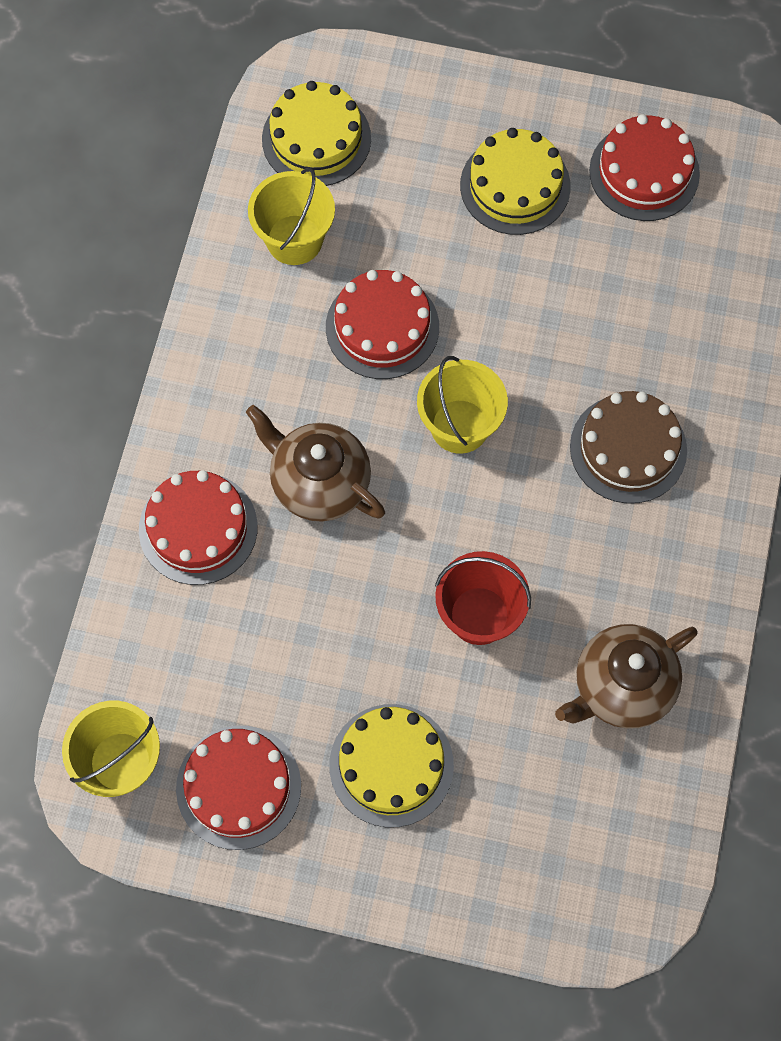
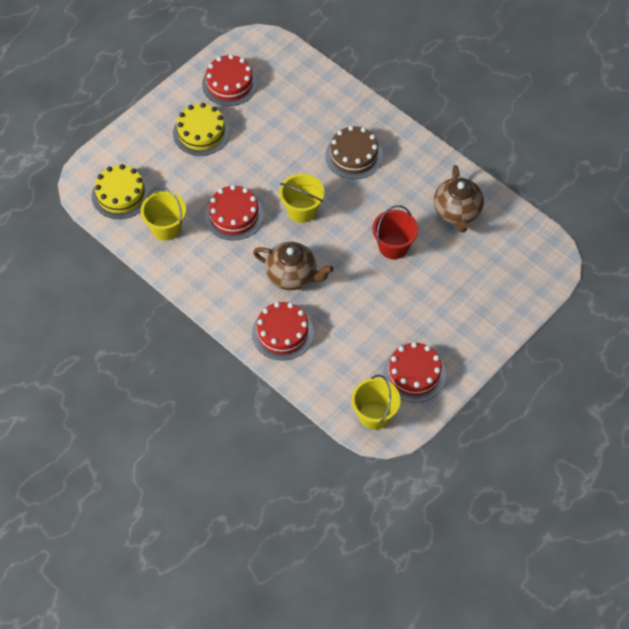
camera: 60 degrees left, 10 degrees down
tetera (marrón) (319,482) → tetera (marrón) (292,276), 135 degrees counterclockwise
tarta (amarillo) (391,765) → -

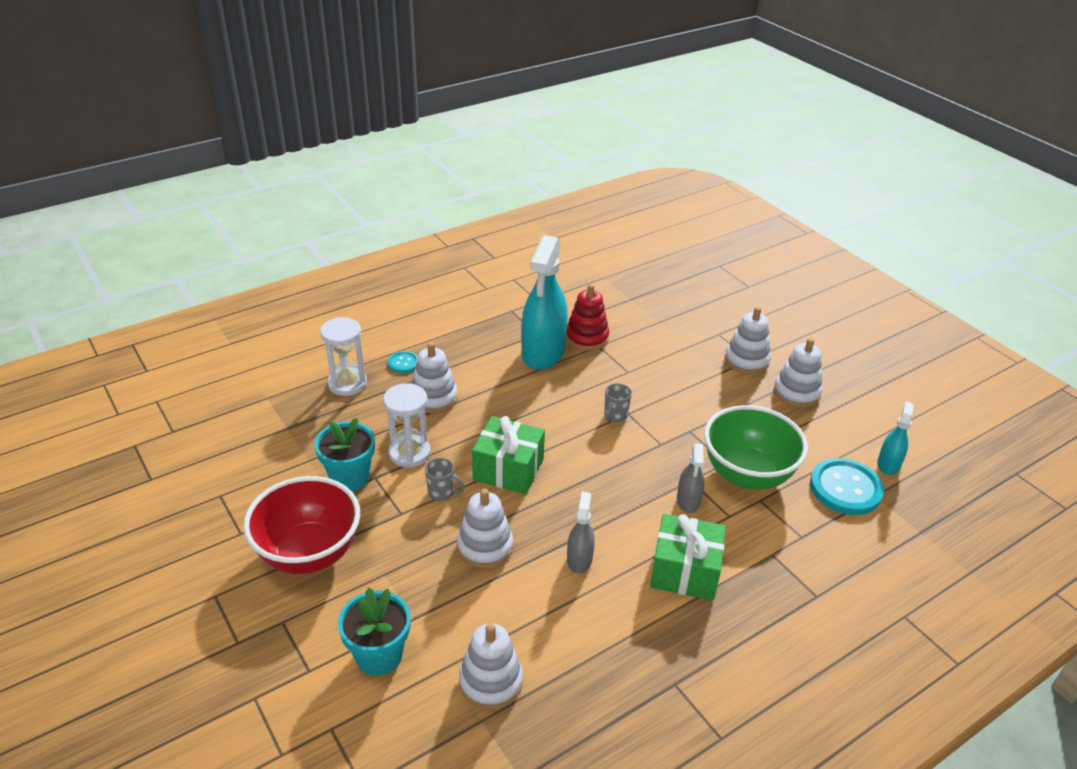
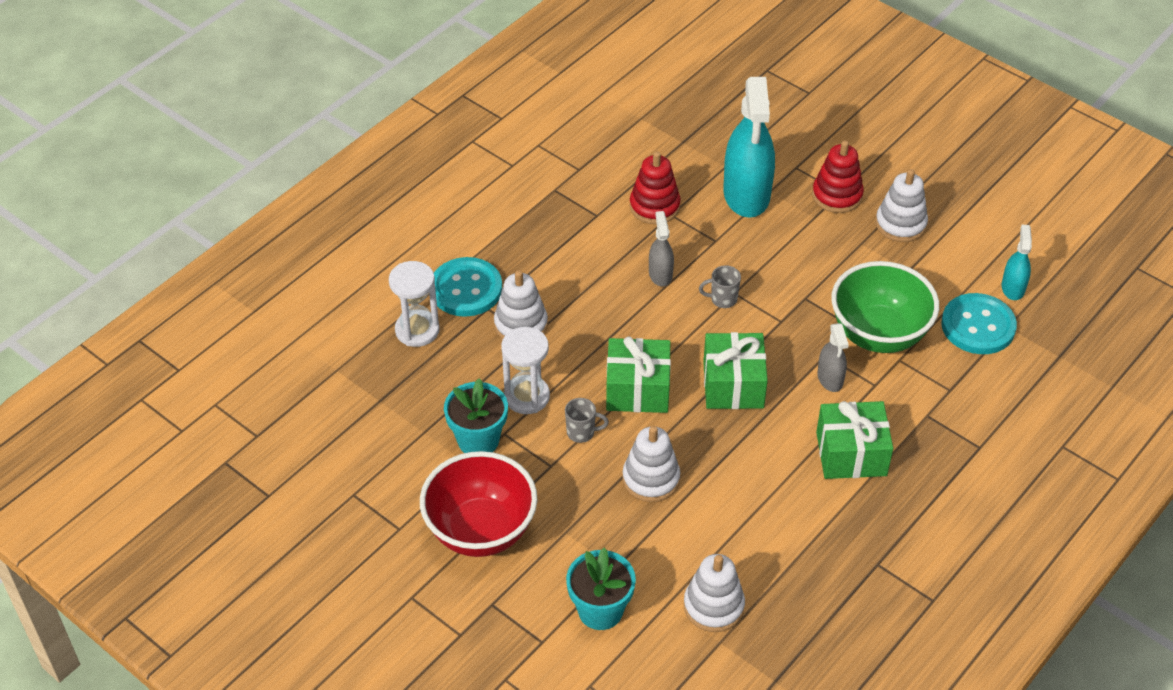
camera: 15 degrees left, 10 degrees up
pulverizador (turquesa) (543,352) → pulverizador (turquesa) (746,194), relocated
juguete apilable (blanco) (746,360) → juguete apilable (rojo) (837,195)
botón (turquesa) (403,363) → botón (turquesa) (466,289), x2.00
taza (gris) (615,416) → taza (gris) (722,299), 75 degrees clockwise
pulverizador (gris) (579,559) → pulverizador (gris) (660,274), relocated
- → regalo (verde) (733,385)

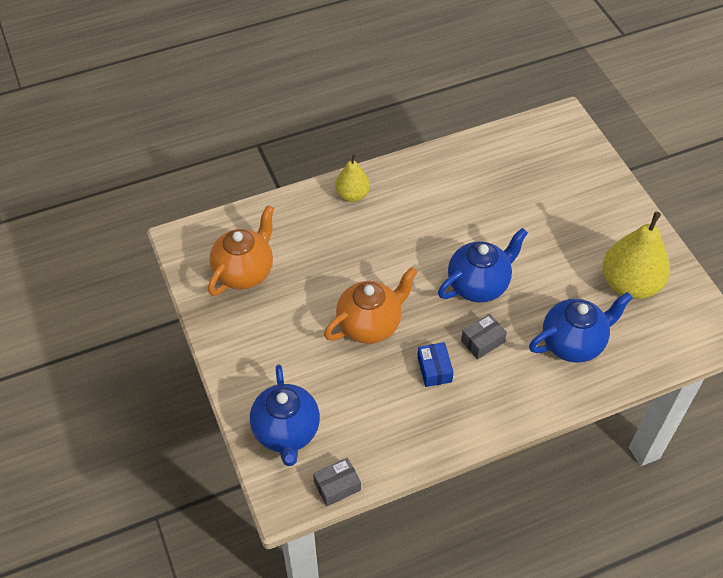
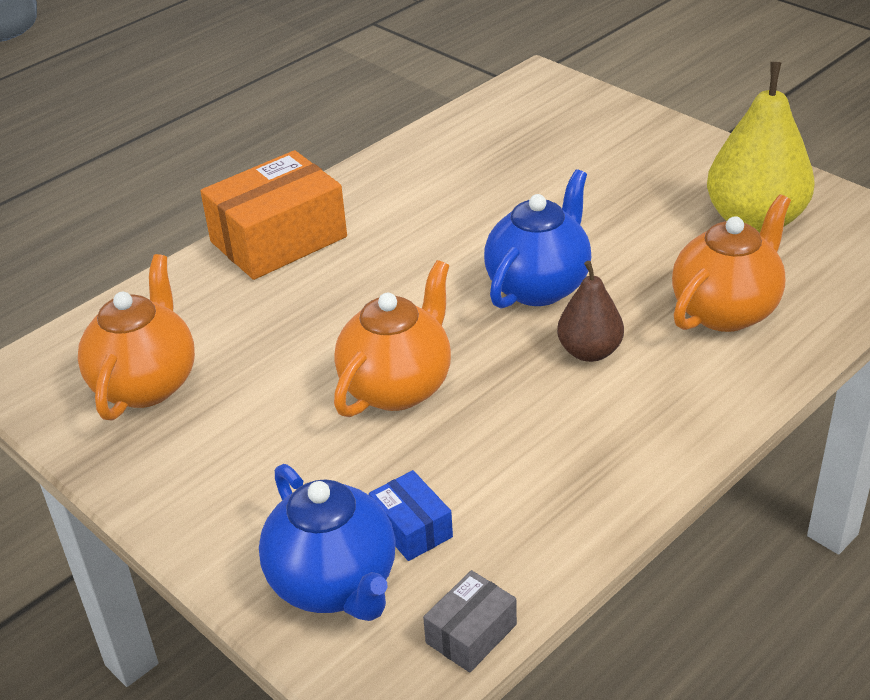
camera: 20 degrees left, 15 degrees down
pera (amarillo) (352,195) → caja (naranja) (278,239)
tetera (azul) (573,343) → tetera (naranja) (726,311)
caja (gris) (482,341) → pera (marrón) (589,351)
caja (azul) (434,369) → caja (azul) (411,528), relocated

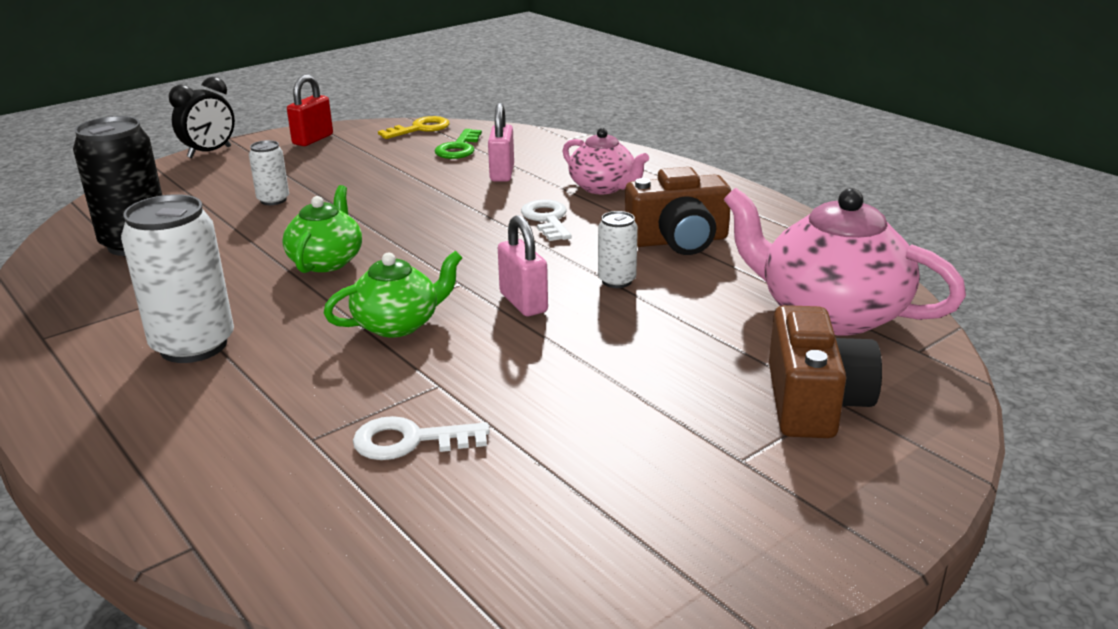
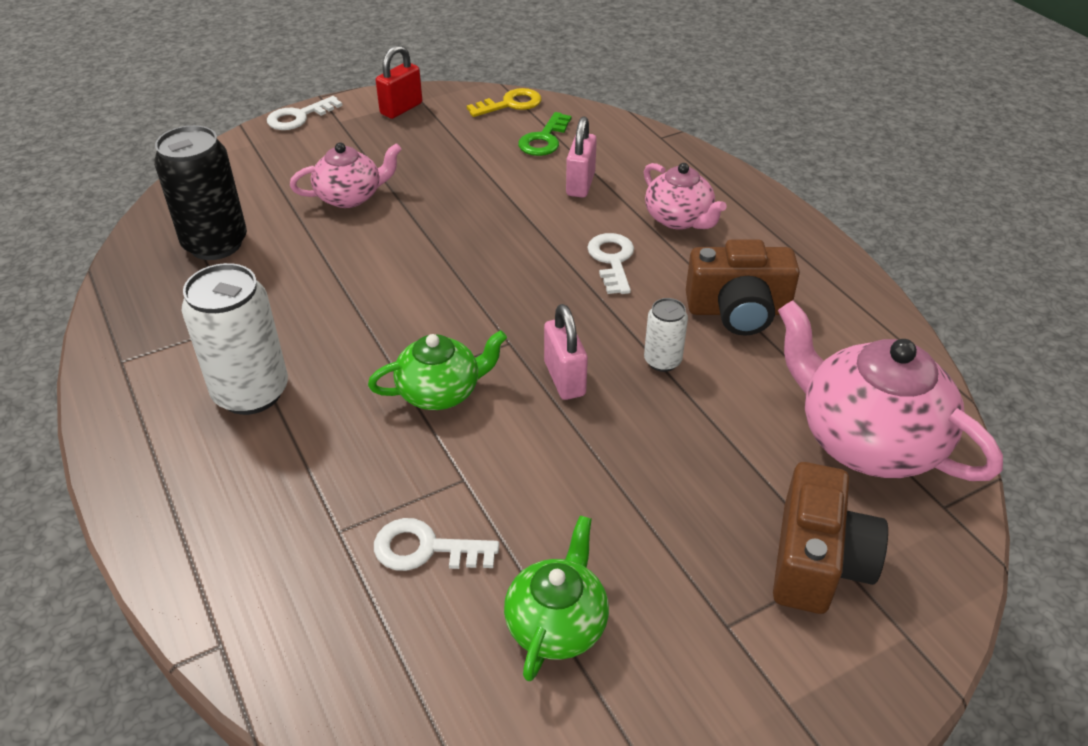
camera: 10 degrees right, 15 degrees up
despertador (negro) (209,152) → llave (blanco) (299,117)
lata (blanco) (273,200) → tetera (rosa) (350,197)
tetera (verde) (326,261) → tetera (verde) (557,623), relocated

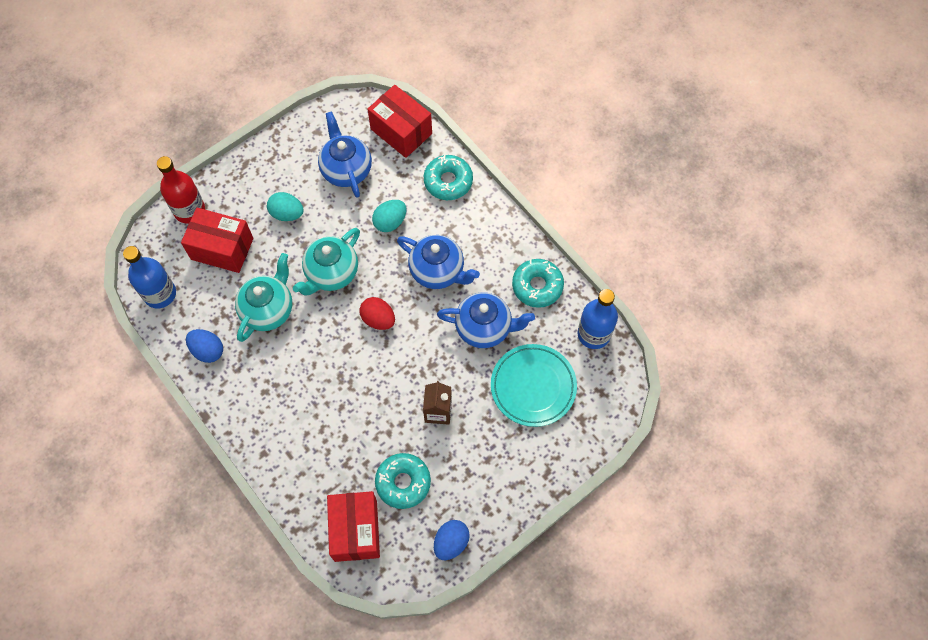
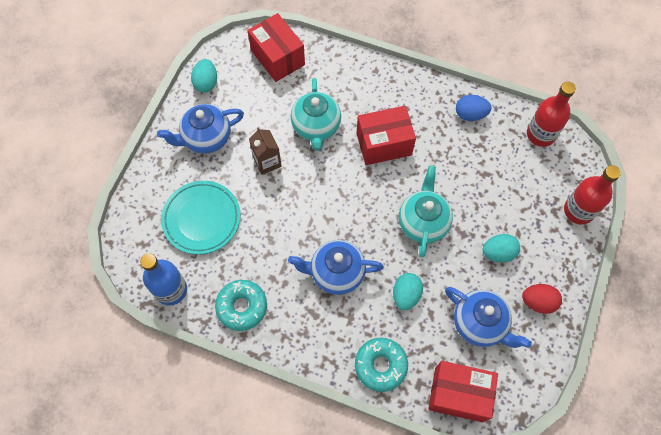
camera: 150 degrees right, 0 degrees up
caja (rojo) (222,249) → caja (rojo) (384,144), relocated
botella (azul) (160,294) → botella (rojo) (540,134)
tetera (turquesa) (268,309) → tetera (turquesa) (316,127), relocated
tetera (azul) (484,328) → tetera (azul) (206,138), relocated
huevo (rojo) (378,319) → huevo (rojo) (538,302), relocated
rosquilla (turquesa) (403,482) → -
huevo (azul) (451,542) → huevo (turquesa) (206,83)

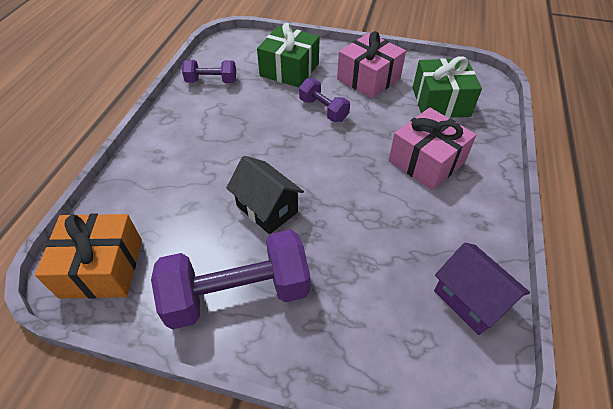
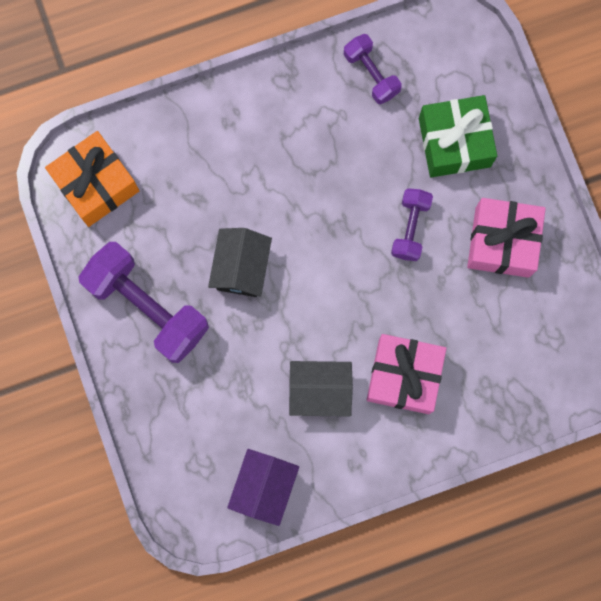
camera: 55 degrees right, 30 degrees up
regalo (verde) (440,102) → -
- → casa (negro) (320,391)

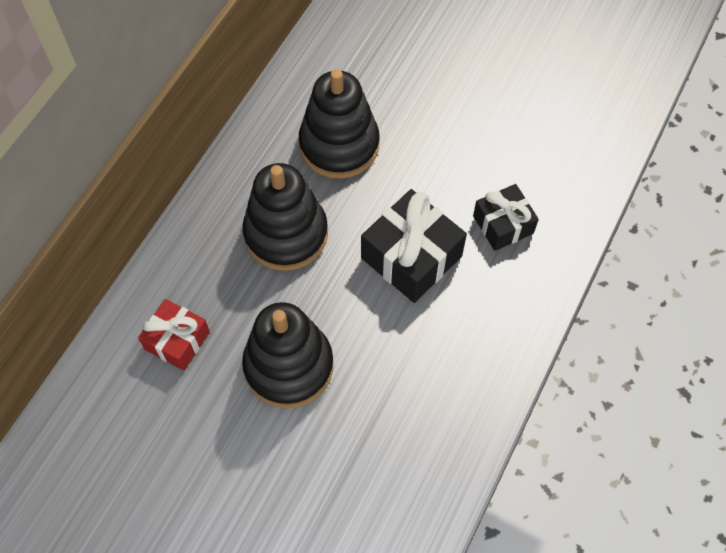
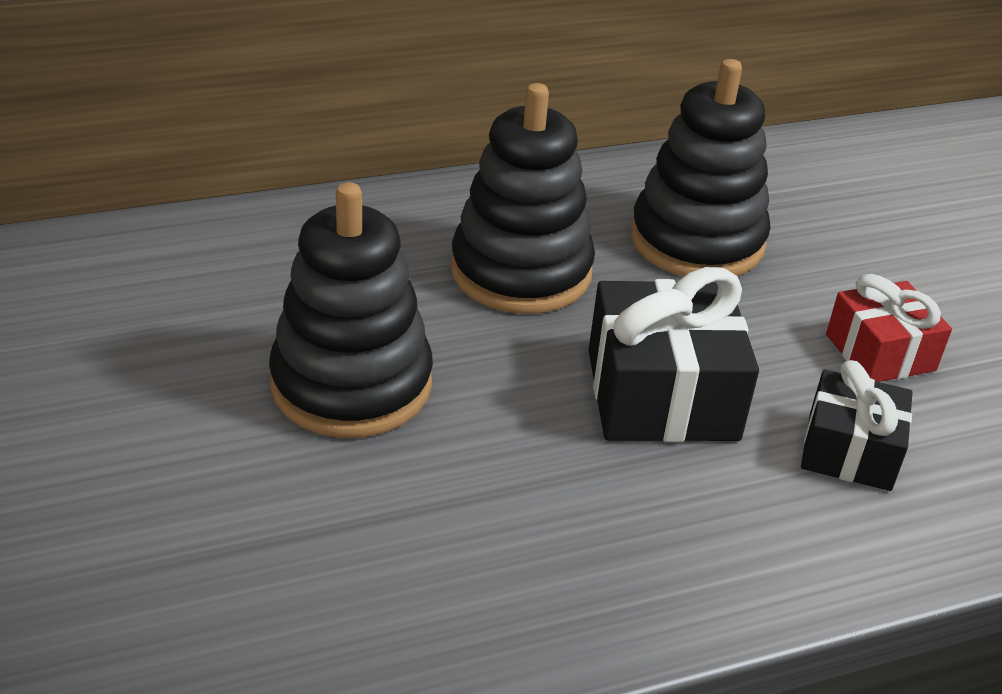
camera: 40 degrees right, 25 degrees down
regalo (rojo) (177,340) → regalo (rojo) (880,353), relocated

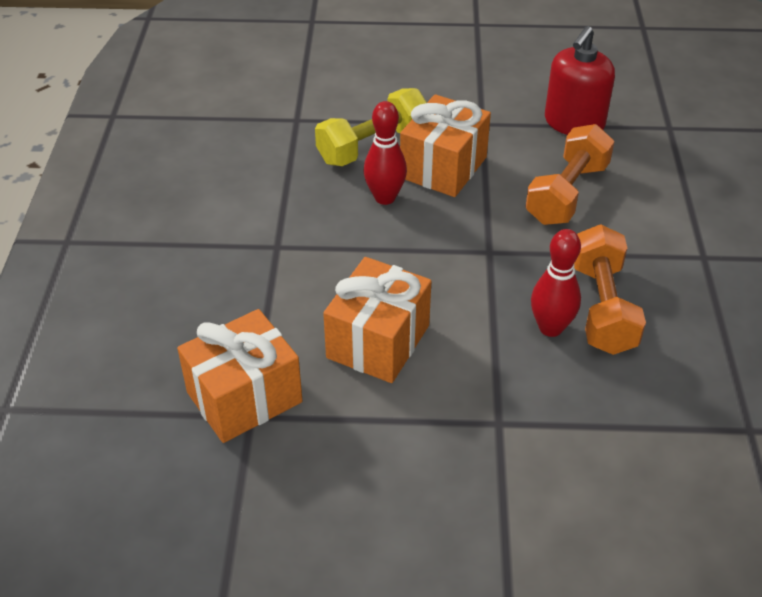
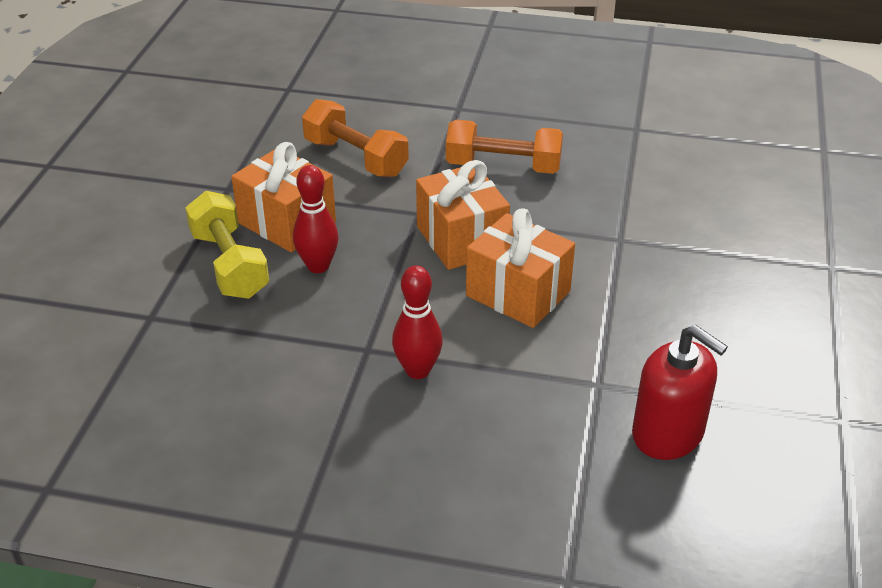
camera: 80 degrees left, 5 degrees down
dispensador de jabón (rojo) (574,123) → dispensador de jabón (rojo) (668,433), relocated
bolo (rojo) (550,328) → bolo (rojo) (417,370), relocated
regalo (naranja) (244,397) → regalo (naranja) (461,239), relocated

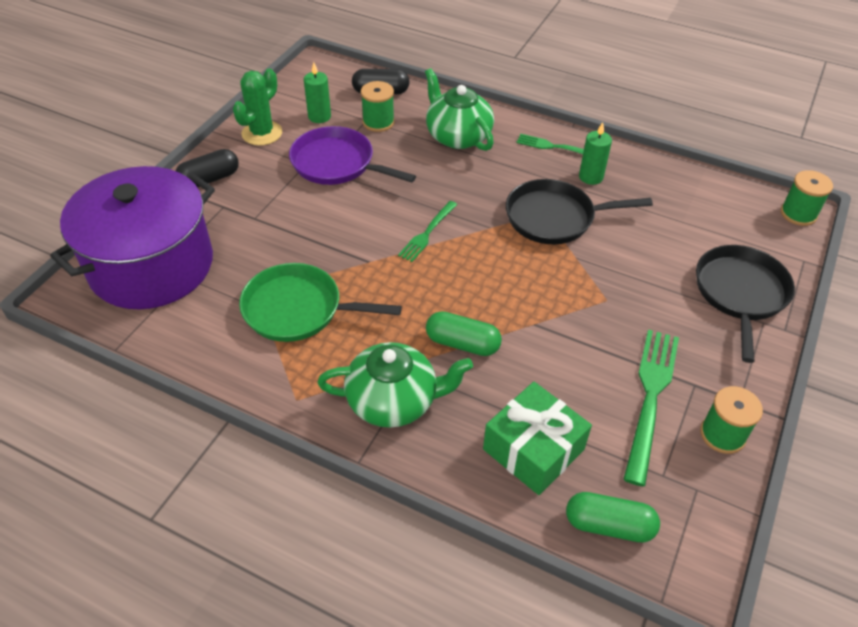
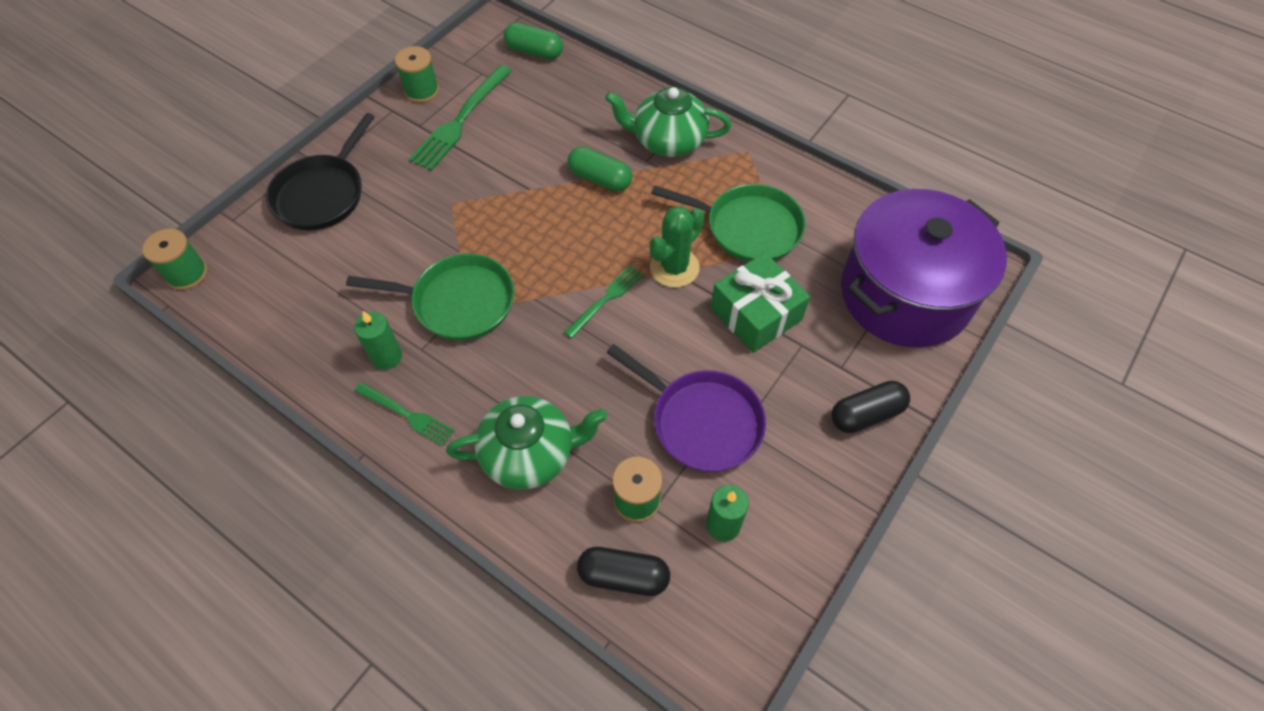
camera: 170 degrees left, 10 degrees up
tetera (verde) (457,136) → tetera (verde) (530,454), 75 degrees counterclockwise
cactus (verde) (262,133) → cactus (verde) (674,268), relocated
sartén (negro) (554,218) → sartén (verde) (458,302)
regalo (verde) (533,449) → regalo (verde) (756,314), relocated

